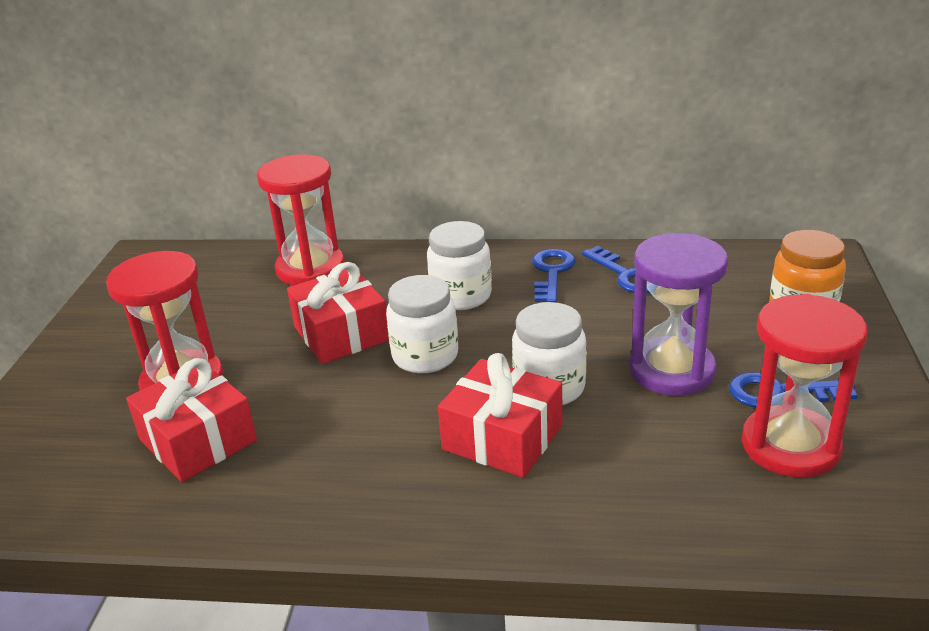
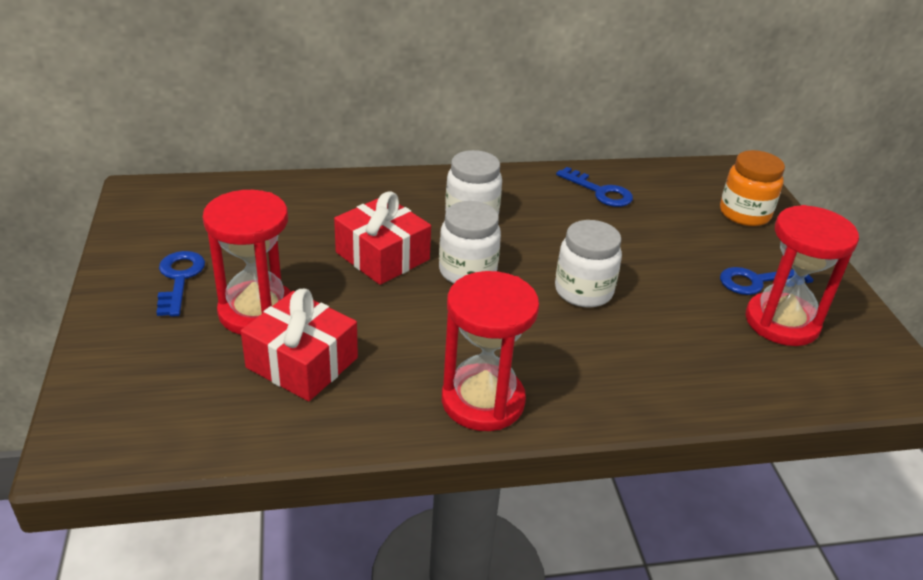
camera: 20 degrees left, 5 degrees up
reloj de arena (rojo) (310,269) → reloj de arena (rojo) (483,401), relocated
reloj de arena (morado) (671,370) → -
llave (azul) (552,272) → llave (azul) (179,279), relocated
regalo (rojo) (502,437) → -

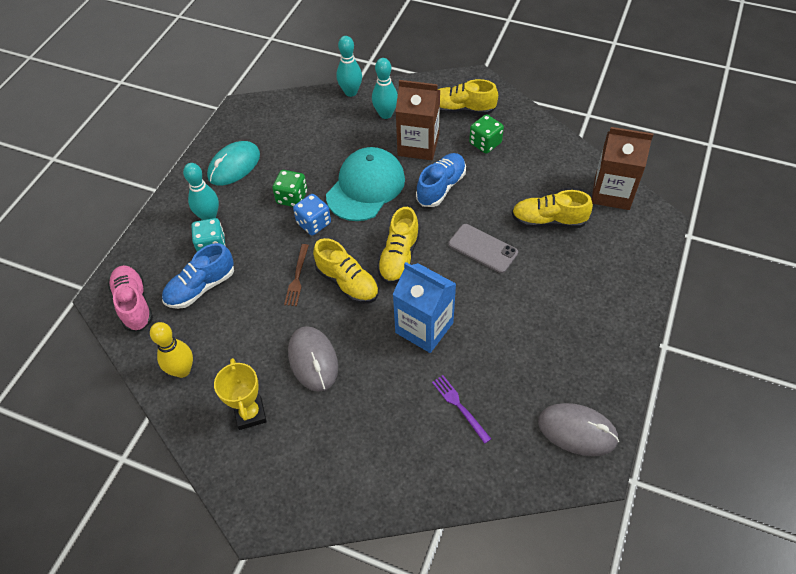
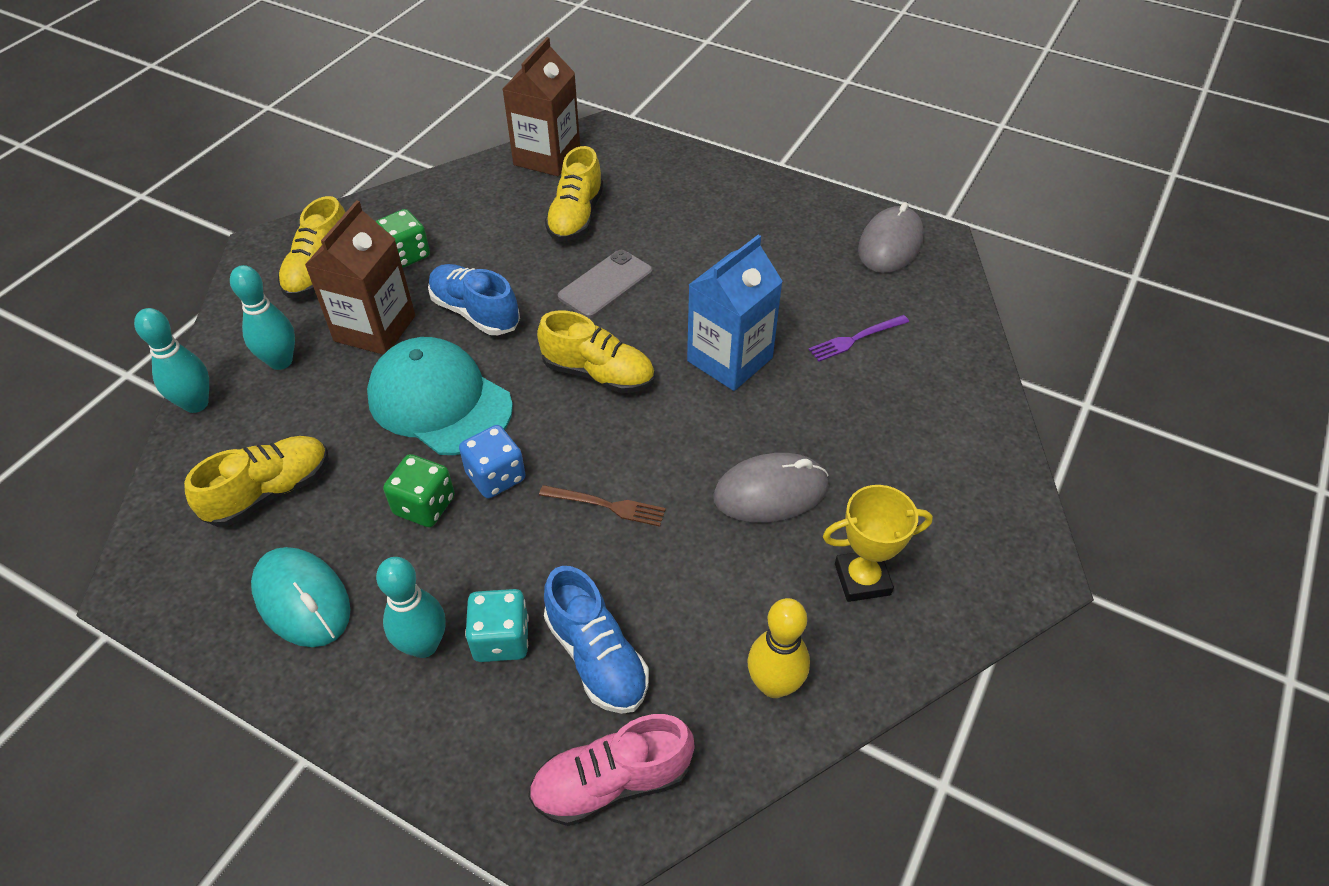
camera: 85 degrees left, 5 degrees down
zapato (amarillo) (347,282) → zapato (amarillo) (270,492), relocated

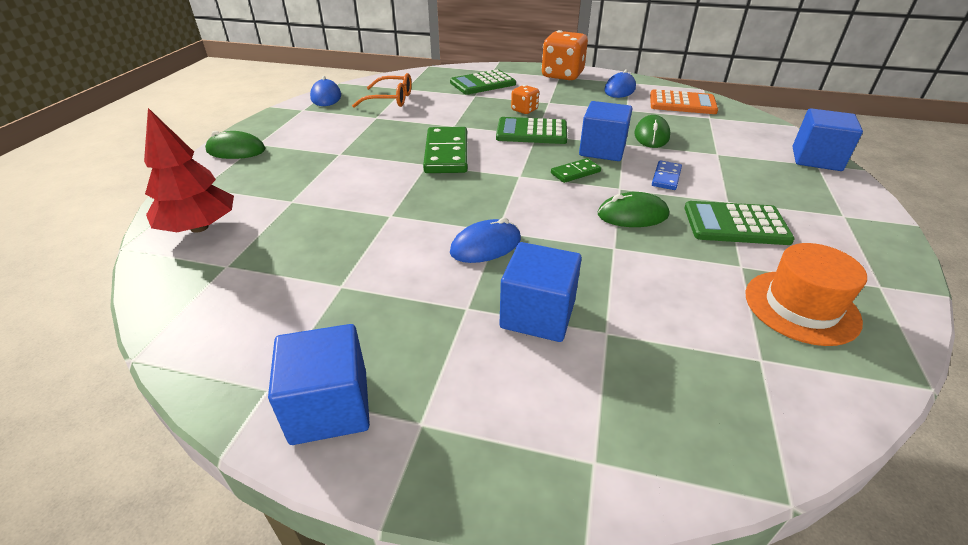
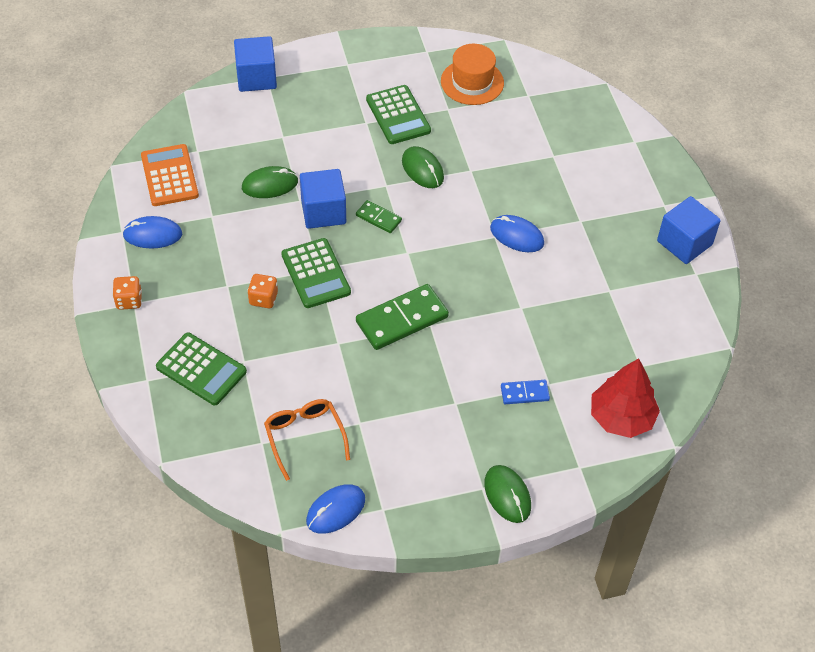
camera: 120 degrees left, 15 degrees up
dado (naranja) (562,75) → dado (naranja) (129,300), x0.50
ficha de dominó (azul) (666,177) → ficha de dominó (azul) (524,393), relocated
cubo (azul) (537,314) → -

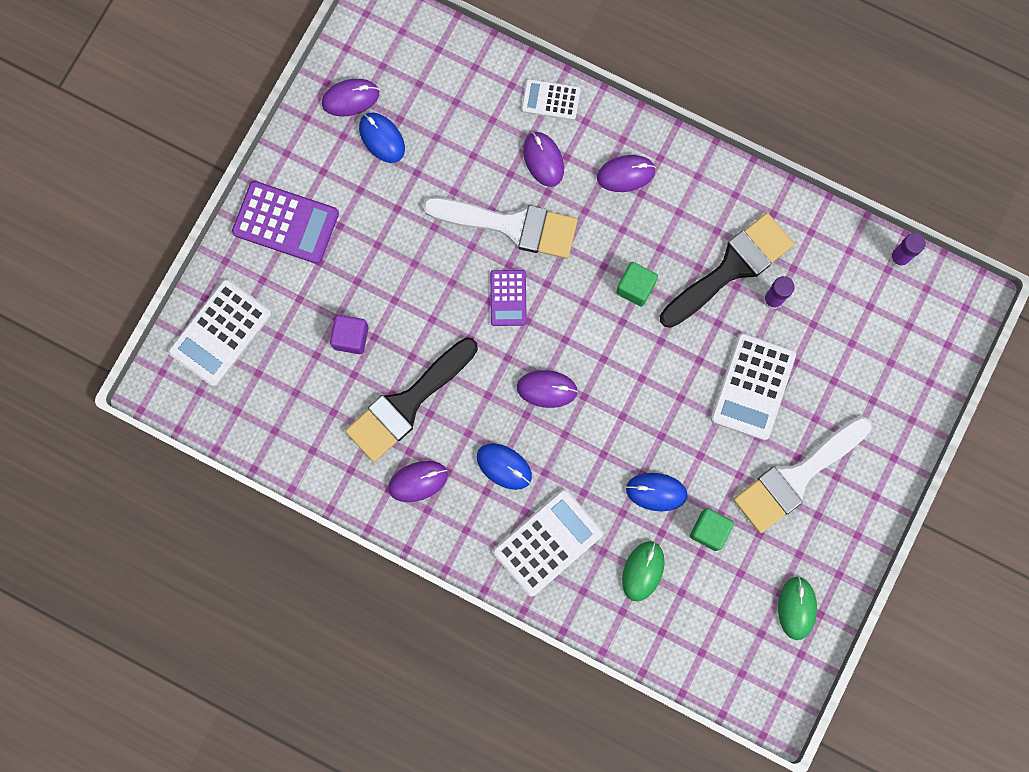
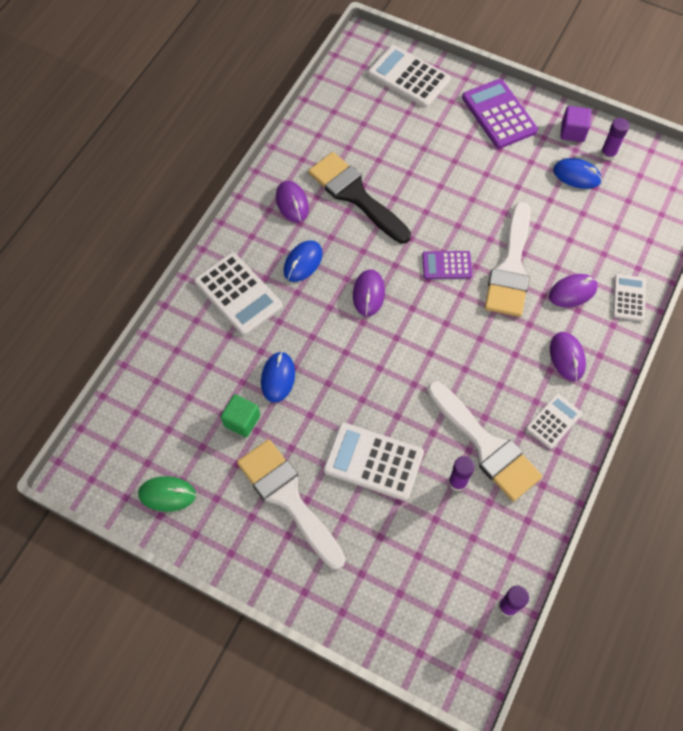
camera: 90 degrees right, 15 degrees down
ratón (morado) (350,98) → barra de pegamento (morado) (608,154)
ratón (azul) (382,138) → ratón (azul) (576,175), 60 degrees clockwise
calculadora (morado) (286,222) → calculadora (morado) (499,114), 135 degrees clockwise
pincel (negro) (731,268) → pincel (blanco) (486,446)
cubo (verde) (635,288) → -
cubo (morado) (351,337) → cubo (morado) (572,132), relocated
ratón (verde) (643,571) → -
- → calculadora (blanco) (553,421)

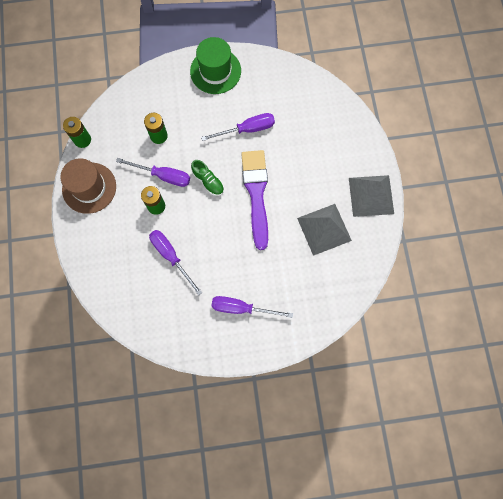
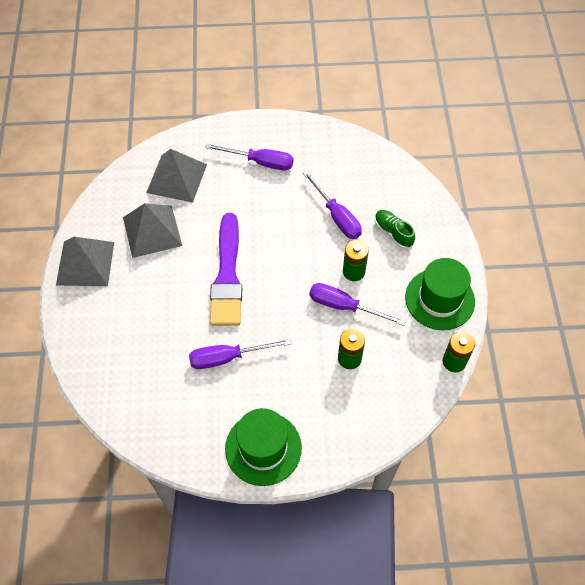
camera: 175 degrees left, 15 degrees down
sombrero (marrón) (89,188) → sombrero (verde) (439,299)
zapato (verde) (208,181) → zapato (verde) (393,233), relocated
- → pirámide (gris) (177,178)

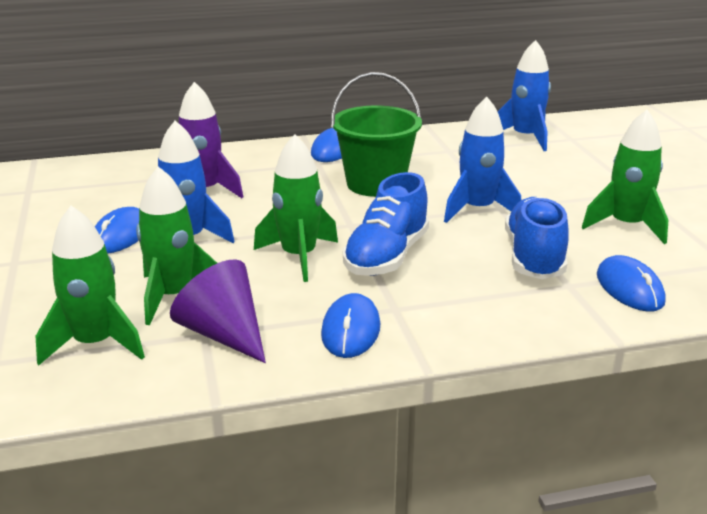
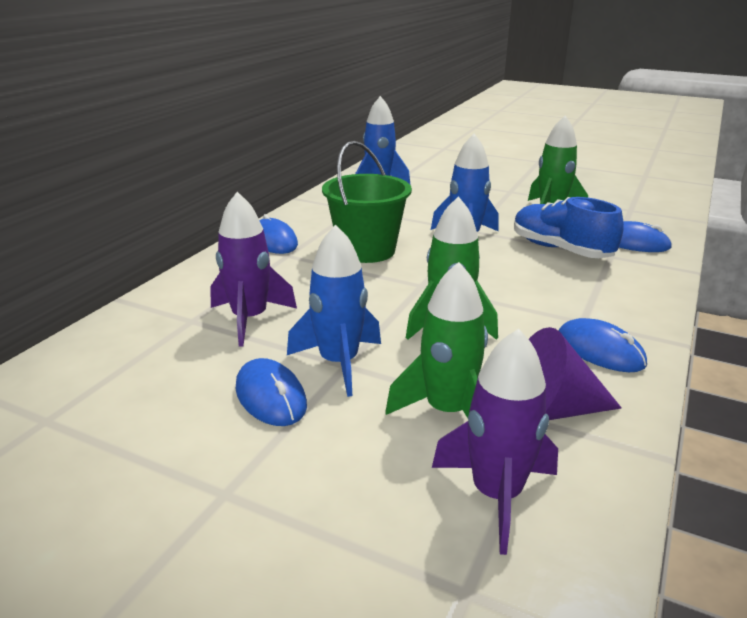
camera: 50 degrees left, 0 degrees up
zapato (azul) (386,256) → -
cohete (verde) (95,344) → cohete (morado) (496,495)

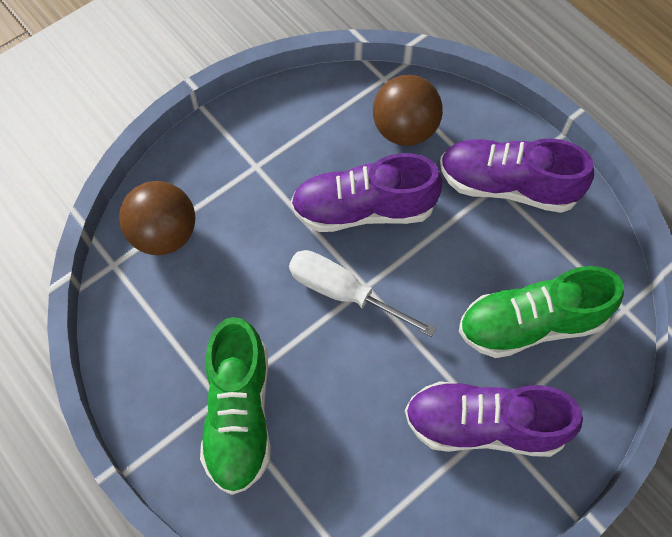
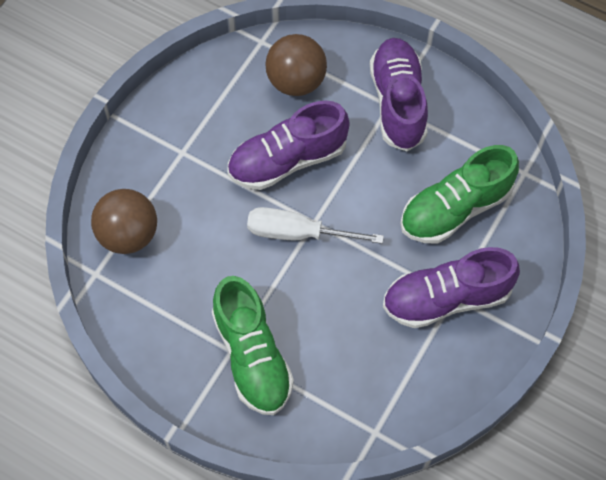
camera: 20 degrees left, 0 degrees up
zapato (morado) (507,186) → zapato (morado) (398,102), 90 degrees clockwise

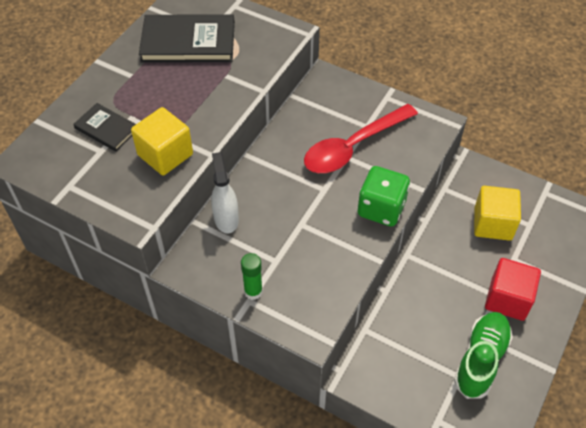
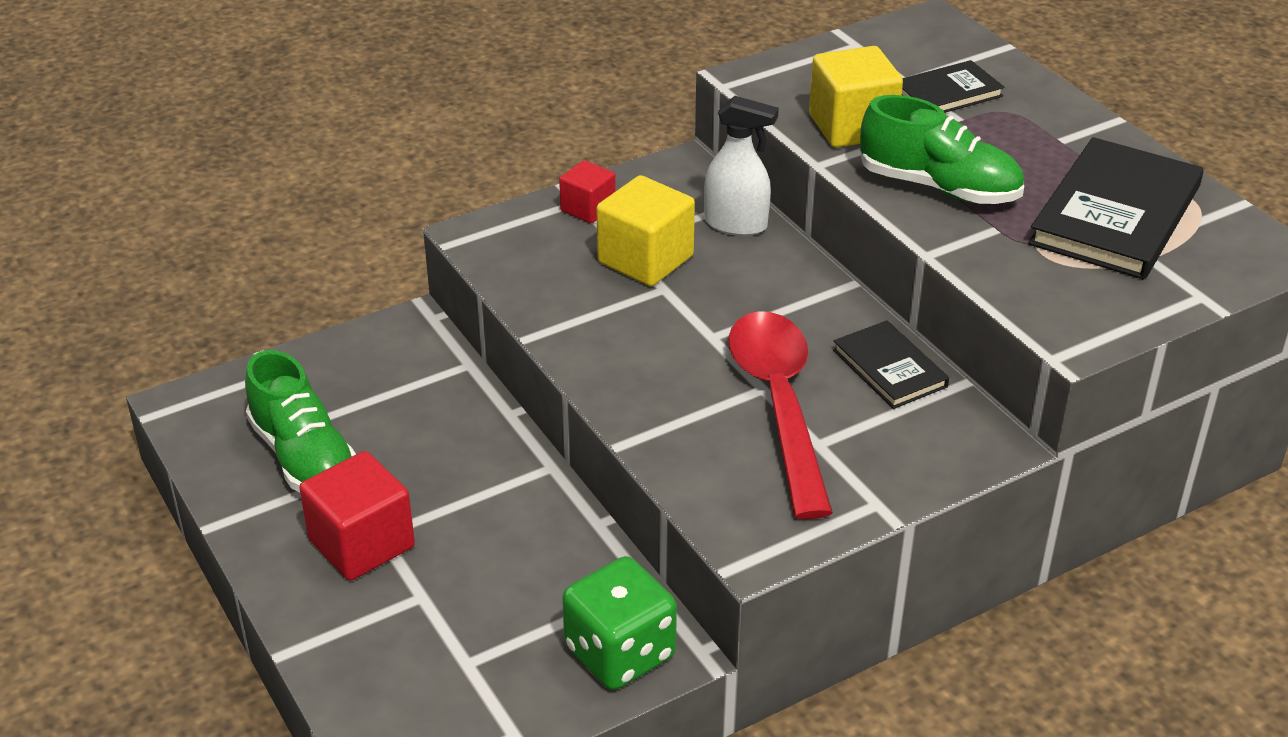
camera: 120 degrees right, 15 degrees down
dado (verde) (381,209) → dado (verde) (620,653), relocated
cubo (amarillo) (492,224) → cubo (amarillo) (645,259), relocated
barra de pegamento (verde) (253,291) → cubo (rojo) (588,209)
- → zapato (verde) (939,187)
- → libro (negro) (889,368)

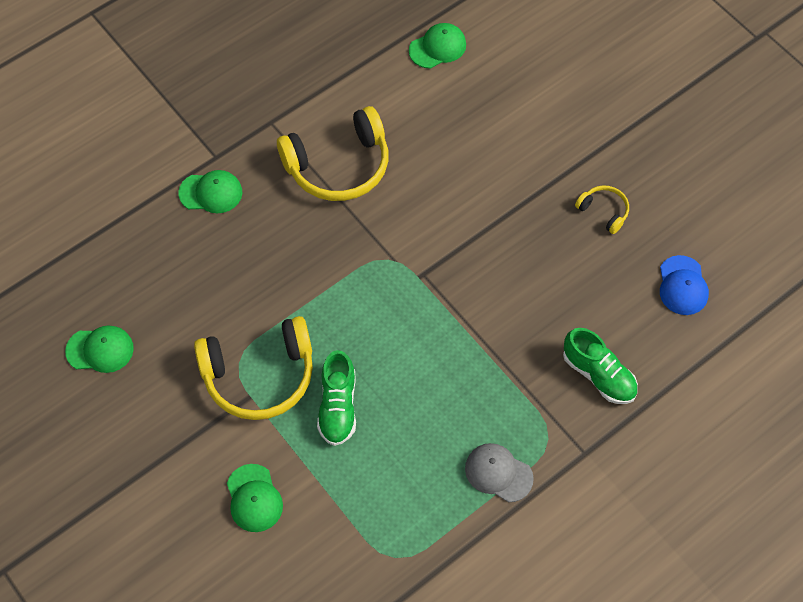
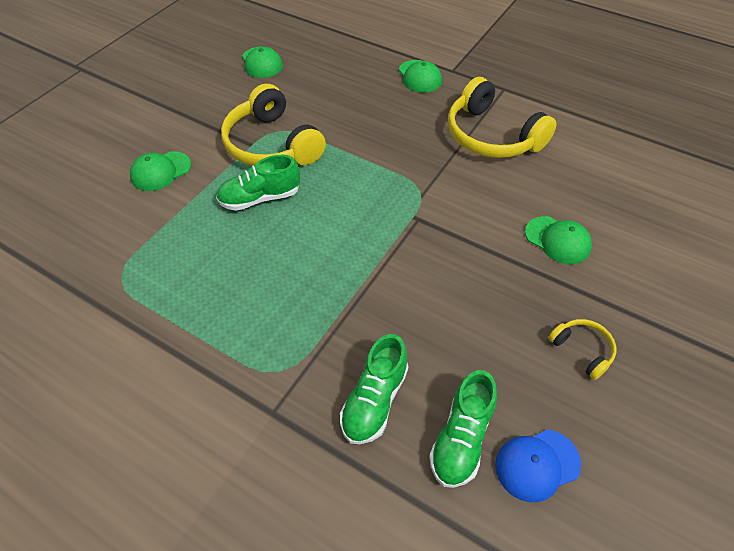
camera: 70 degrees right, 10 degrees down
gorra (verde) (437,47) → gorra (verde) (557,240), relocated
auriculares (amarillo) (604,211) → auriculares (amarillo) (582,350), 60 degrees counterclockwise
gorra (gris) (498,473) → -
- → zapato (verde) (461,439)

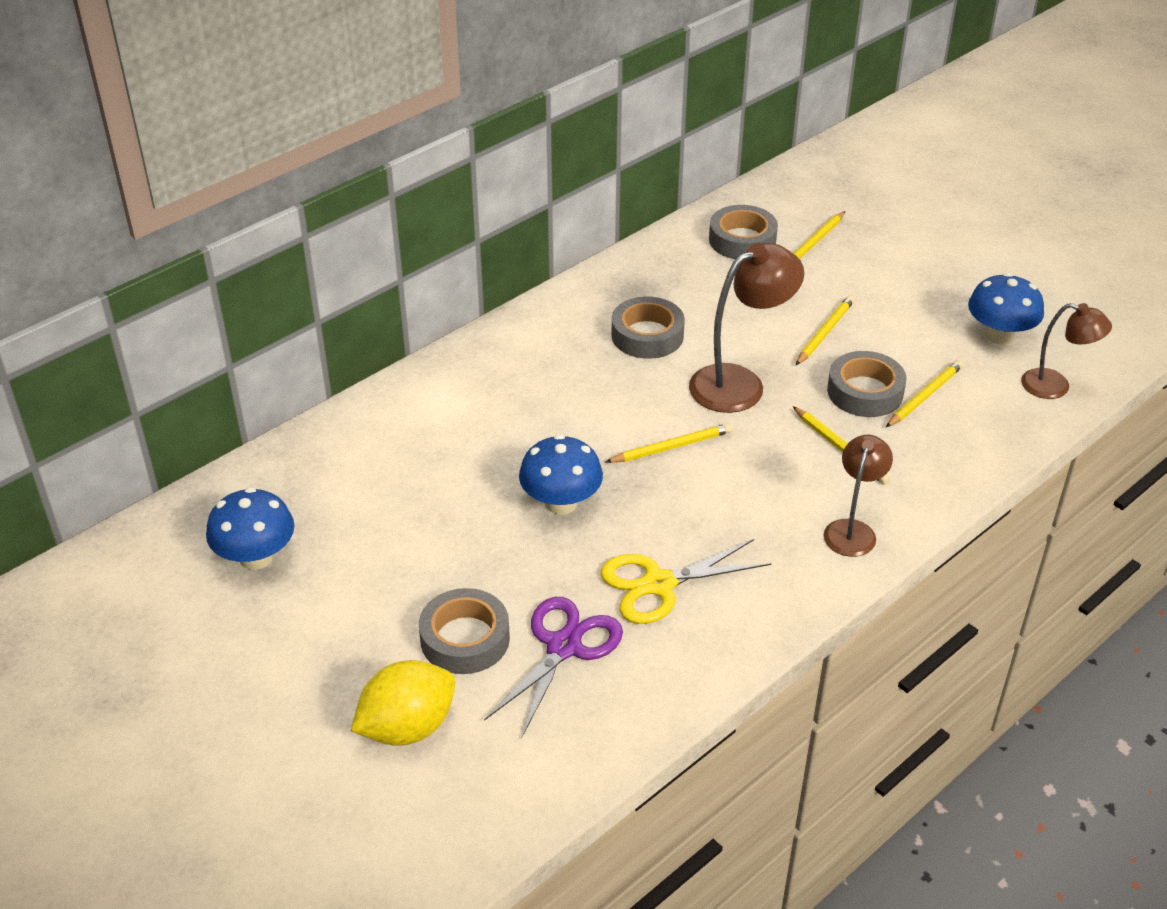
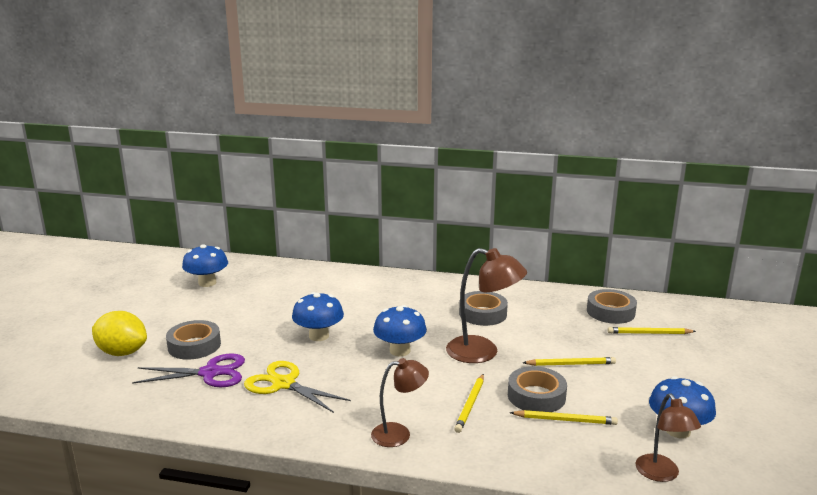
camera: 55 degrees right, 20 degrees down
lápiz (amarillo) (671,447) → seta (azul) (400,351)

